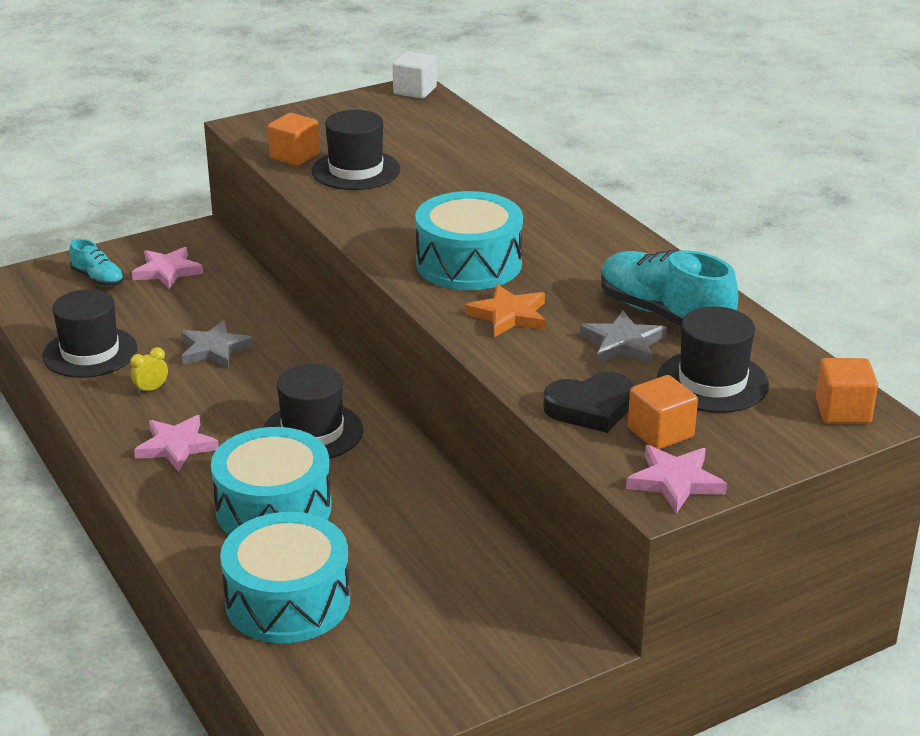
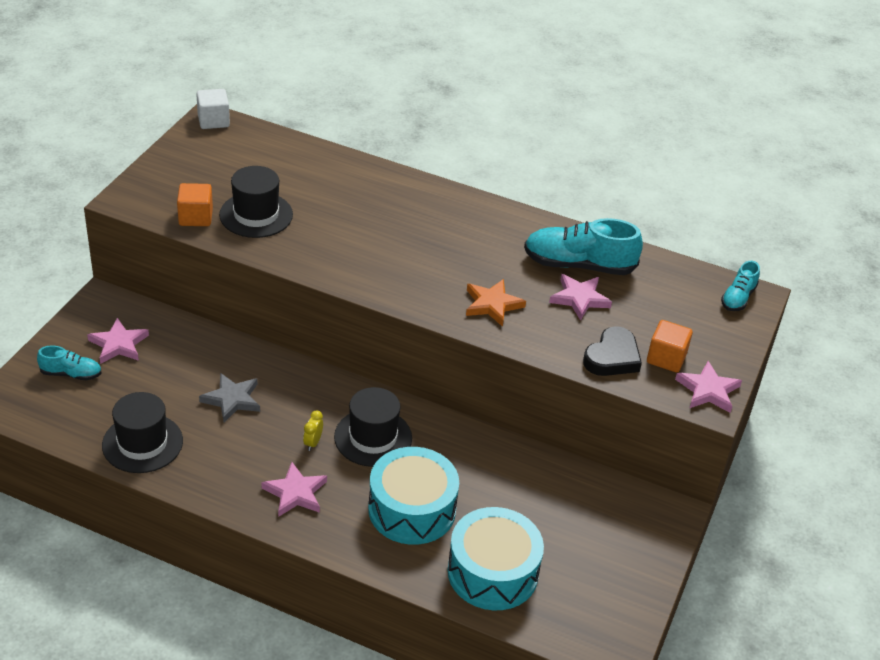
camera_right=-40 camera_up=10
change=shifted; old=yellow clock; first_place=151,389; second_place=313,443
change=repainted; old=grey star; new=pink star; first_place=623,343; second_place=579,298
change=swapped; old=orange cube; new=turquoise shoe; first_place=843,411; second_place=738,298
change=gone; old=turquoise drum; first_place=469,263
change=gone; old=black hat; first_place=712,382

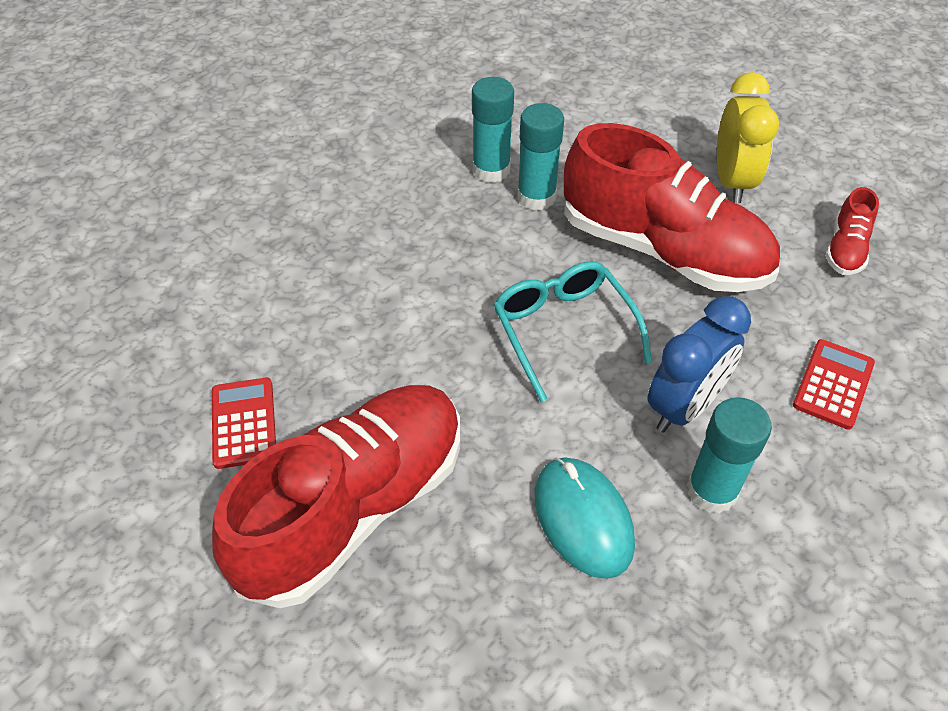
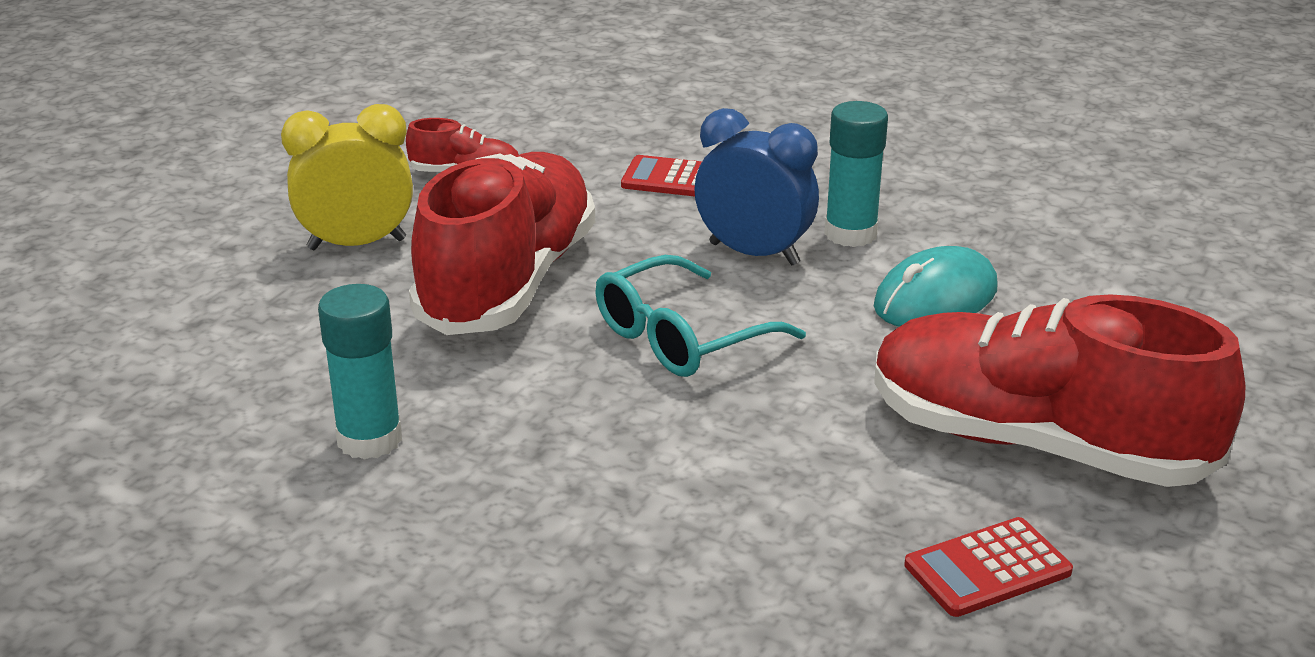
camera_right=-105 camera_up=-20
change=gone; old=turquoise glue stick; first_place=536,197

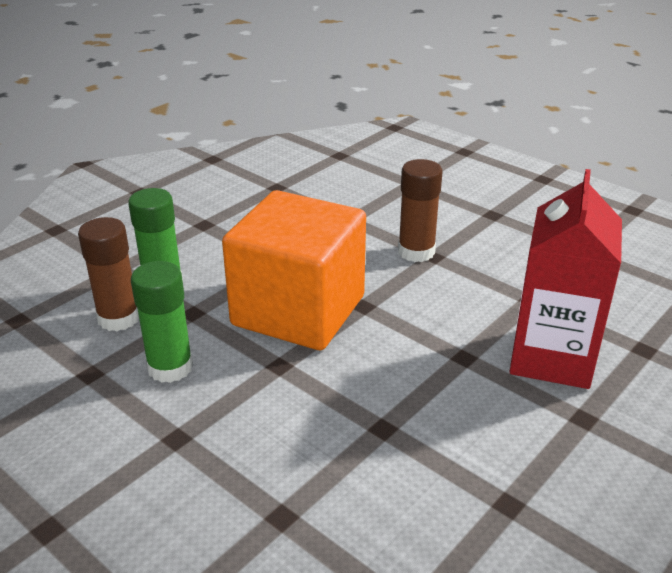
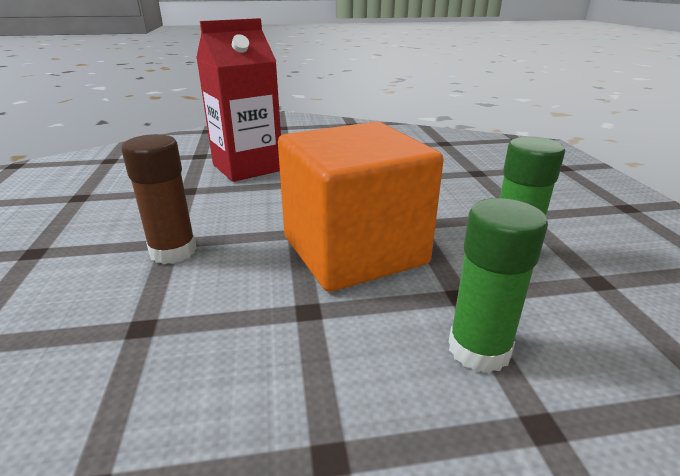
camera_right=-140 camera_up=-5
change=gone; old=brown glue stick; first_place=119,318

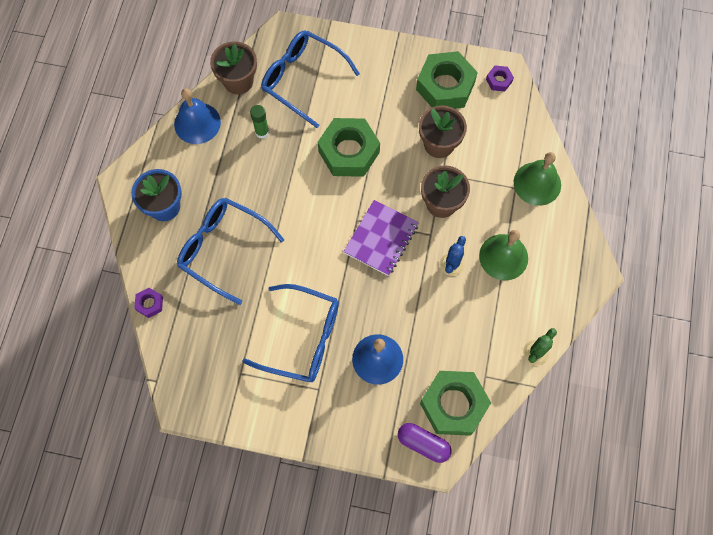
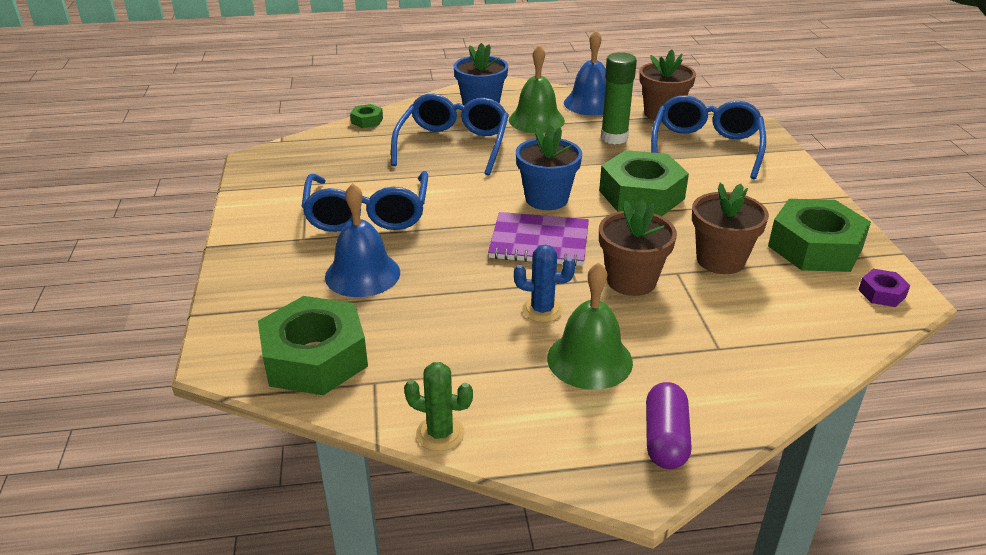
camera_right=70 camera_up=-35
change=repainted; old=purple nut; new=green nut; first_place=150,304; second_place=367,121
change=shifted; old=green bell; first_place=537,183; second_place=536,120
change=new; new=blue flower pot; second_place=546,199
change=scaled; old=green glue stick; first_place=262,132; second_place=614,138; factor=1.56
change=shifted; old=purple capsule; first_place=423,444; second_place=665,439

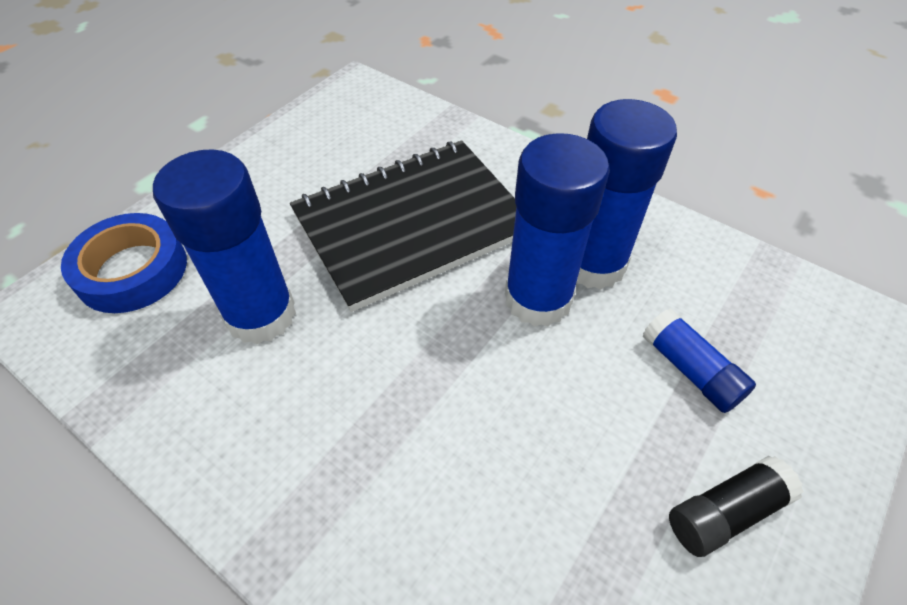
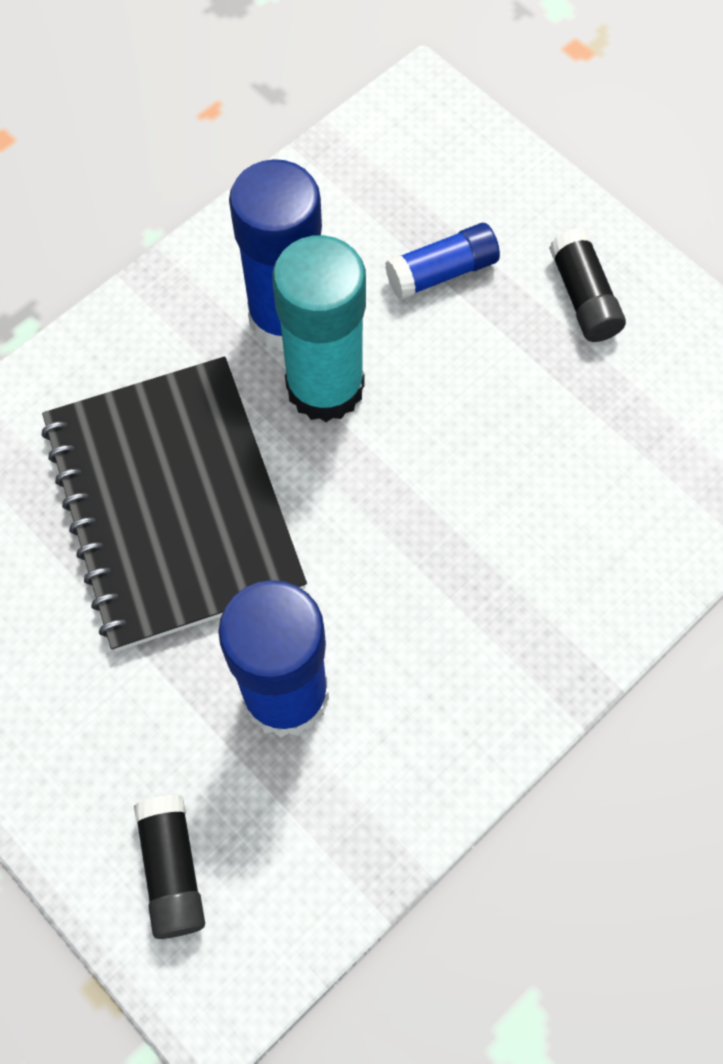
camera_right=-80 camera_up=15
change=swapped; old=blue tape; new=black glue stick; first_place=132,270; second_place=172,869
change=repainted; old=blue glue stick; new=turquoise glue stick; first_place=538,299; second_place=325,387

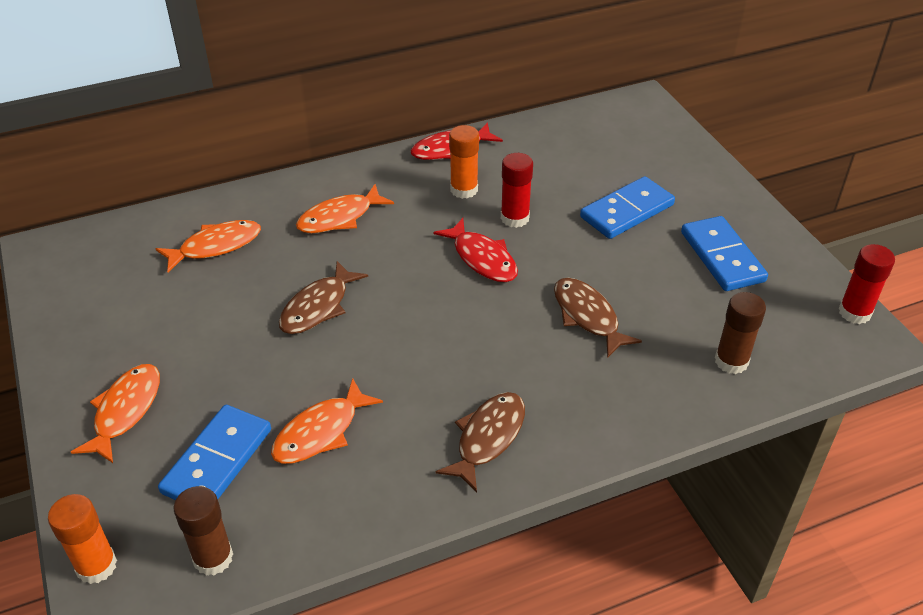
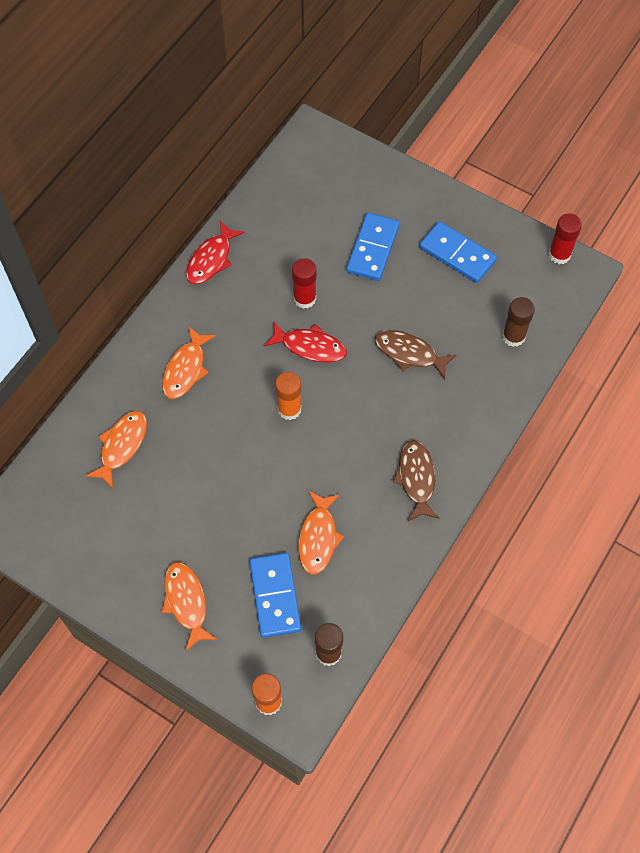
camera_right=-35 camera_up=20
change=shifted; old=orange glue stick; first_place=464,189; second_place=289,409
change=gone; old=brown fish; first_place=318,307

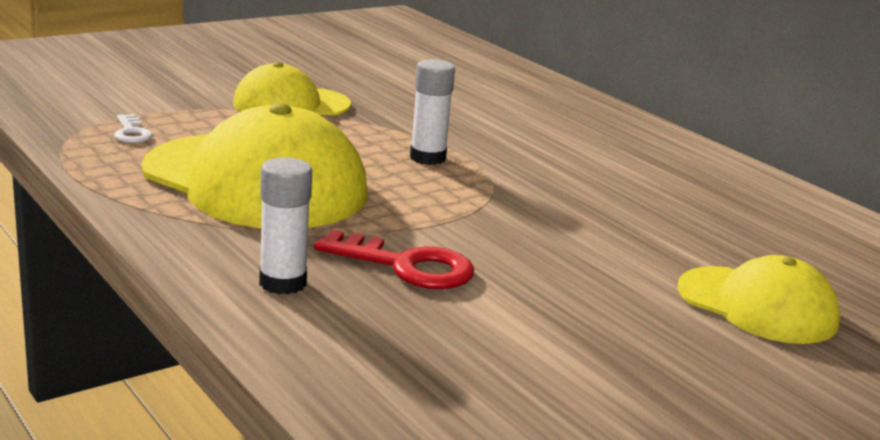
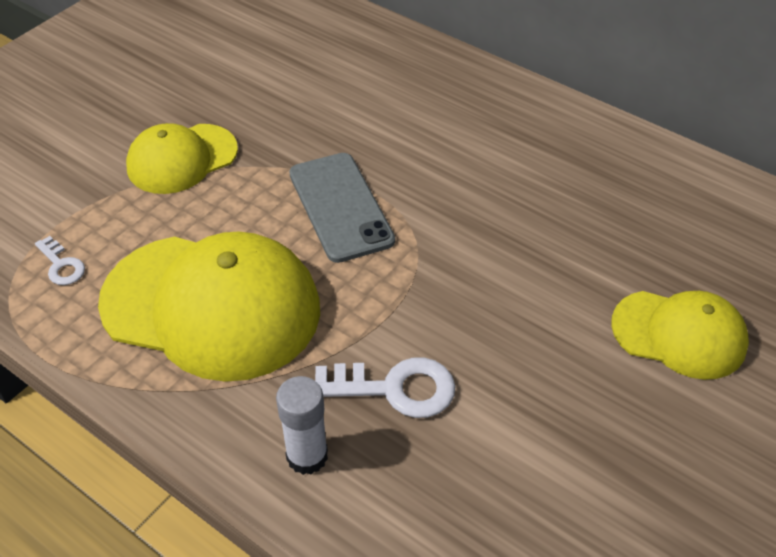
camera_right=-15 camera_up=25
change=swapped; old=white glue stick; new=grey phone; first_place=427,158; second_place=340,207
change=repainted; old=red key; new=white key; first_place=407,266; second_place=395,388

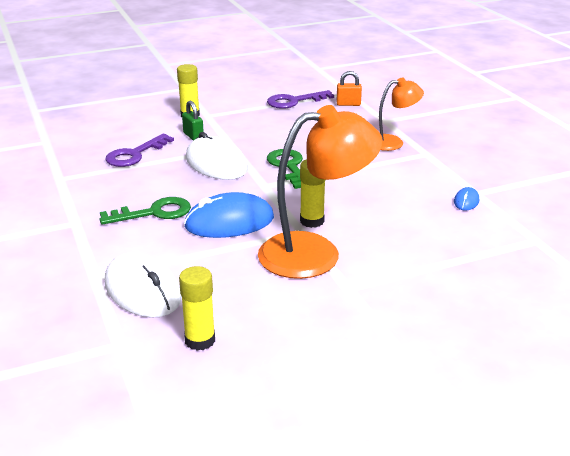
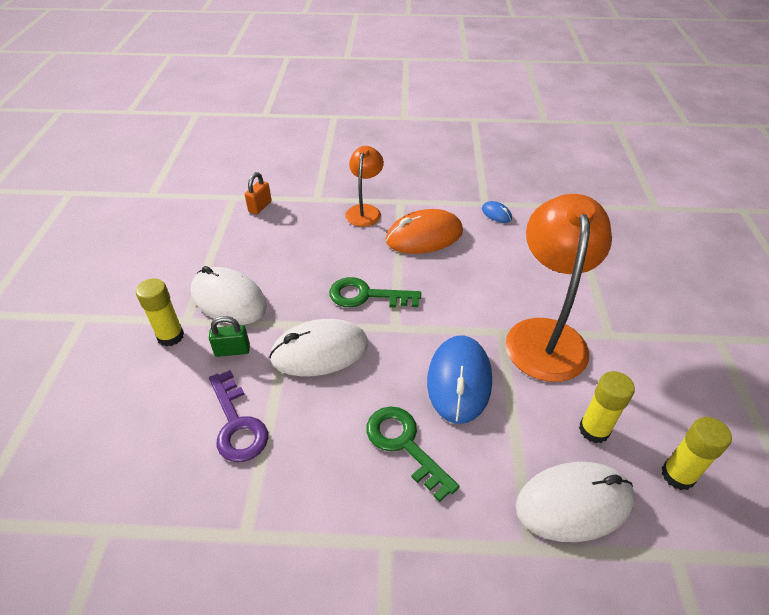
camera_right=-65 camera_up=15
change=new; new=white mouse; second_place=229,299
change=rotated; old=green key; first_place=154,213; second_place=404,445; degrees=-45
change=new; new=orange mouse; second_place=424,236
change=shifted; old=yellow glue stick; first_place=312,221; second_place=594,430
change=gone; old=purple key; first_place=294,101

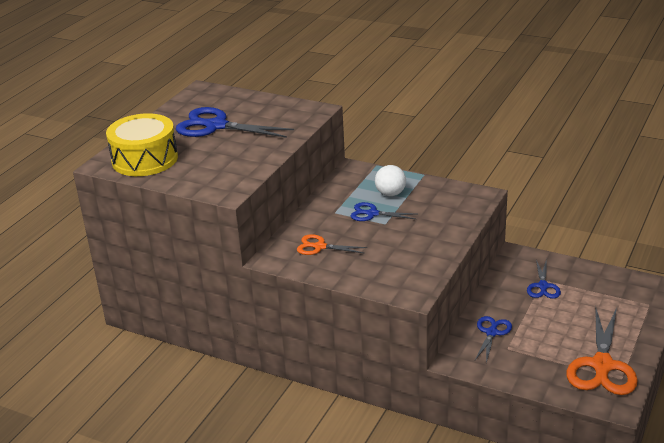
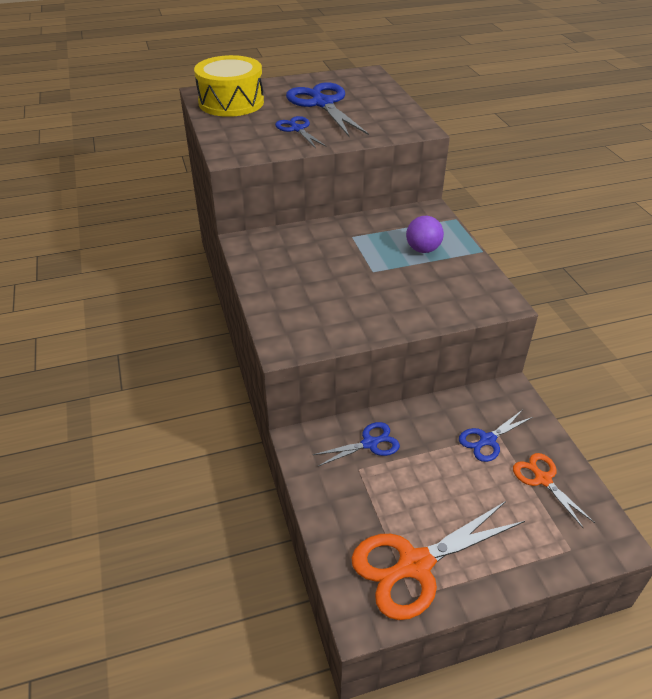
camera_right=45 camera_up=10
change=shifted; old=blue scissors; first_place=372,213; second_place=297,129
change=repainted; old=white ball; new=purple ball; first_place=390,194; second_place=423,249
change=shifted; old=orange scissors; first_place=319,247; second_place=542,479

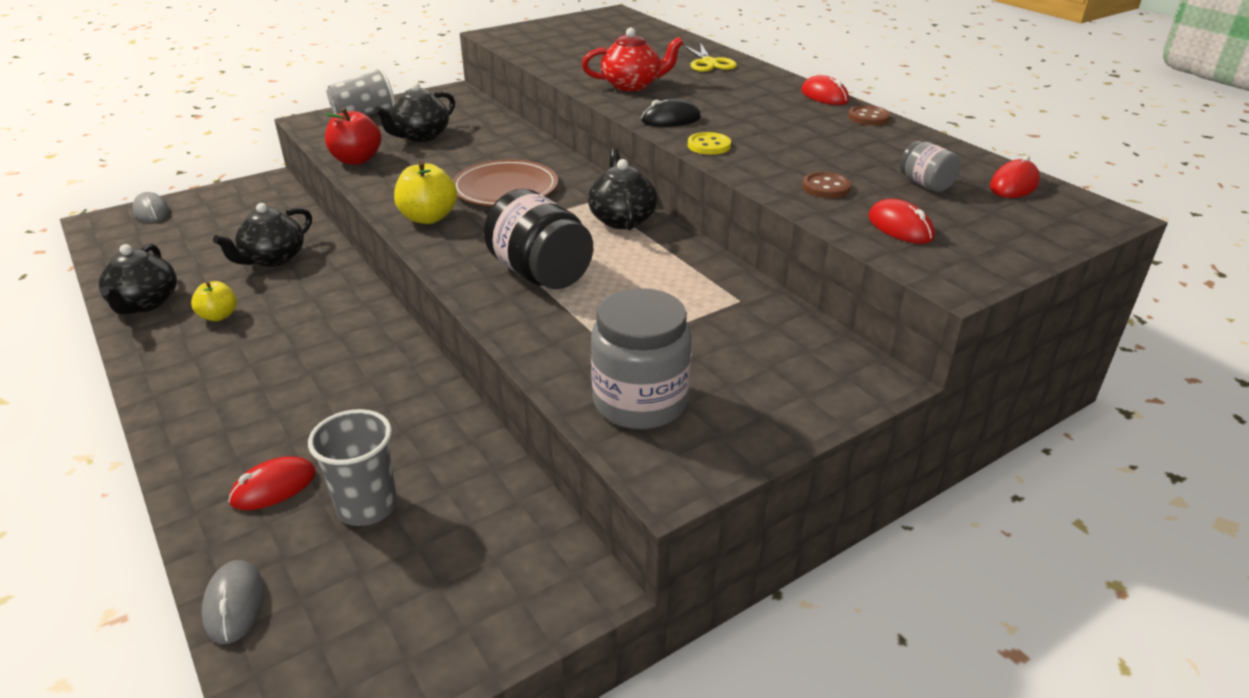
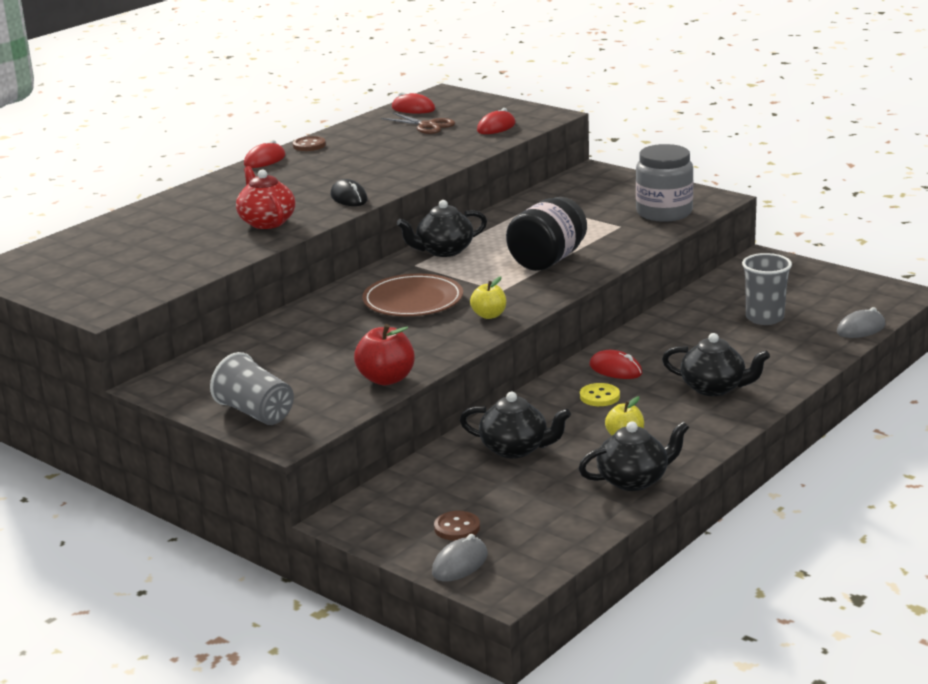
camera_right=-105 camera_up=-10
change=swapped; old=grey jar; new=brown scissors; first_place=925,184; second_place=427,126
change=shifted; old=brown button; first_place=826,187; second_place=457,528
change=scaled; old=yellow apple; first_place=428,217; second_place=489,315; factor=0.65
change=shifted; old=yellow button; first_place=709,145; second_place=599,396
change=shifted; old=red mouse; first_place=273,487; second_place=615,369
change=shifted; old=black teapot; first_place=421,136; second_place=714,388
change=gone; old=yellow scissors; first_place=709,63

